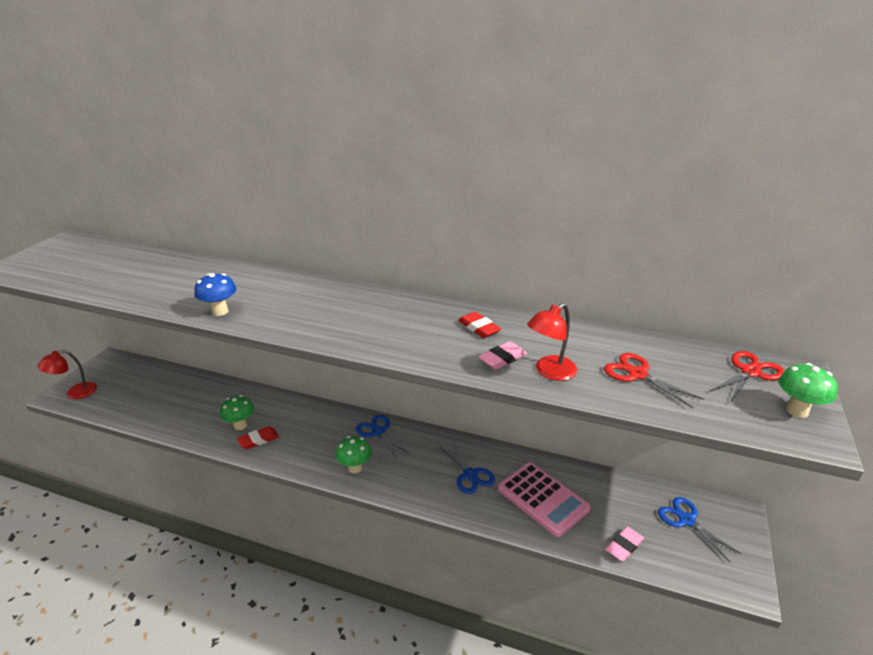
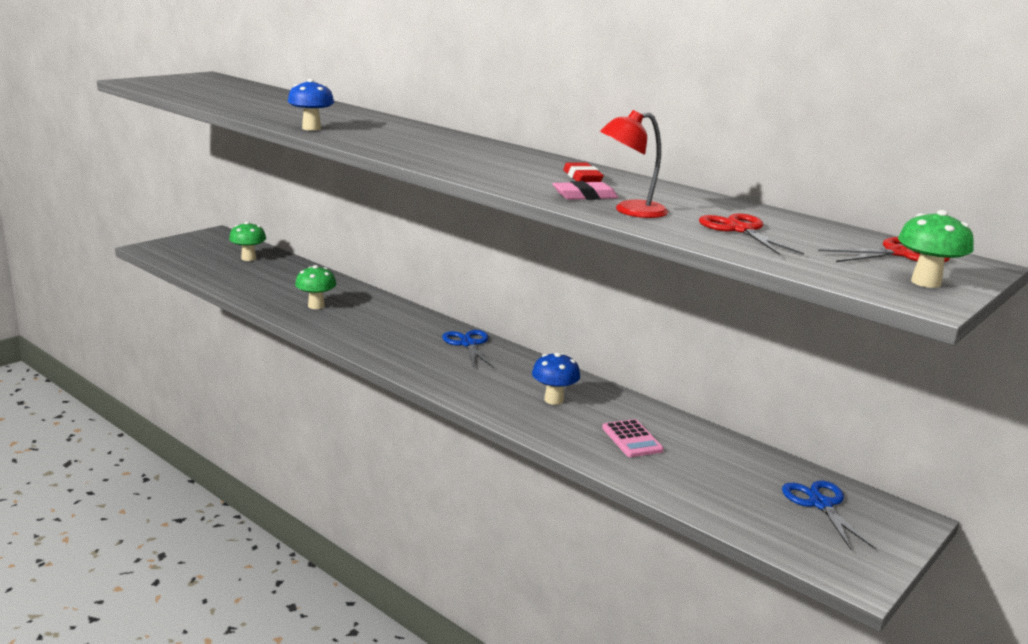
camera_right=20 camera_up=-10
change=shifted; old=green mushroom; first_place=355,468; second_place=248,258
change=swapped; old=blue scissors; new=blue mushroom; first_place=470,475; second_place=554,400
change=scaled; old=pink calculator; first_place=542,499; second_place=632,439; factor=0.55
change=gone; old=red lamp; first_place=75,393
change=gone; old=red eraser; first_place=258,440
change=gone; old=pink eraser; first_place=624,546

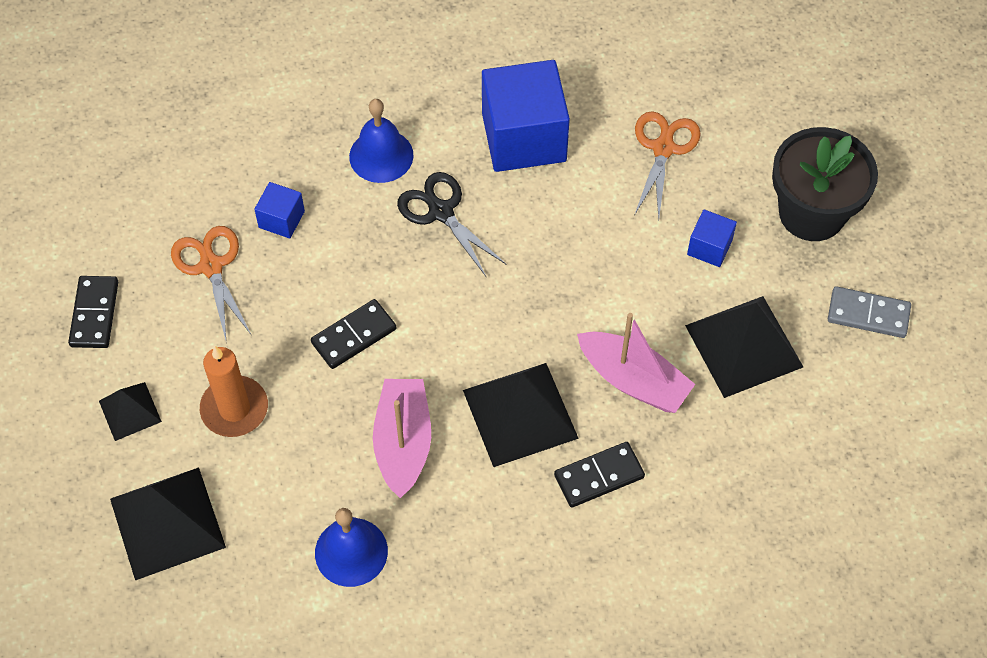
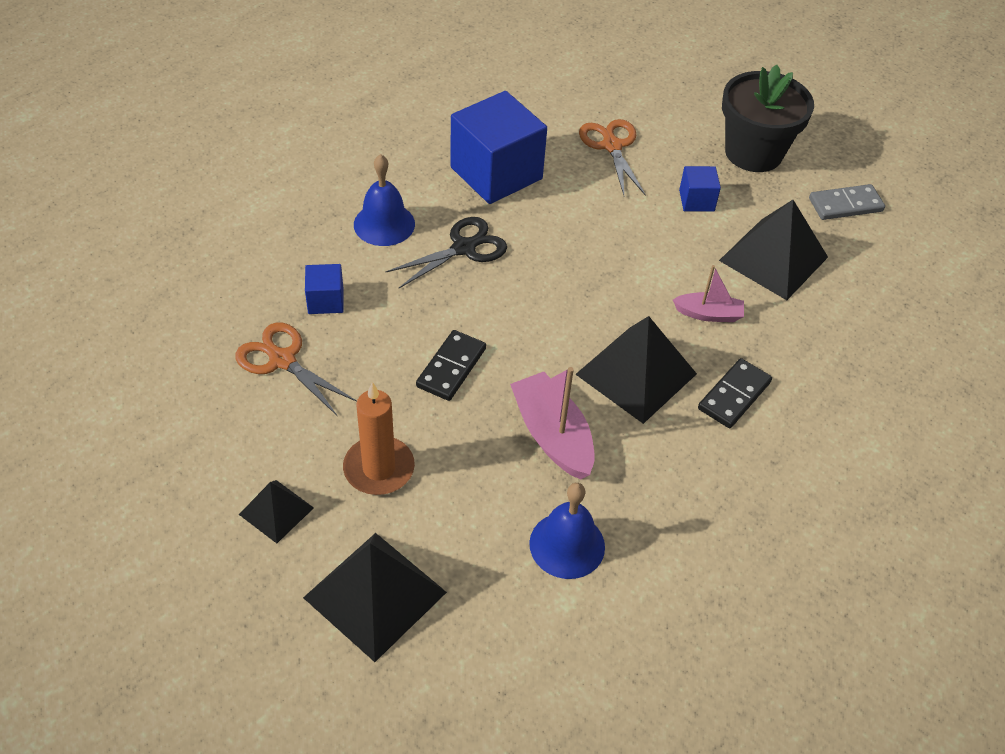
camera_right=-30 camera_up=-10
change=rotated; old=black scissors; first_place=440,212; second_place=464,248; degrees=120
change=scaled; old=pink boat; first_place=633,380; second_place=708,314; factor=0.6
change=gone; old=black domino; first_place=95,314

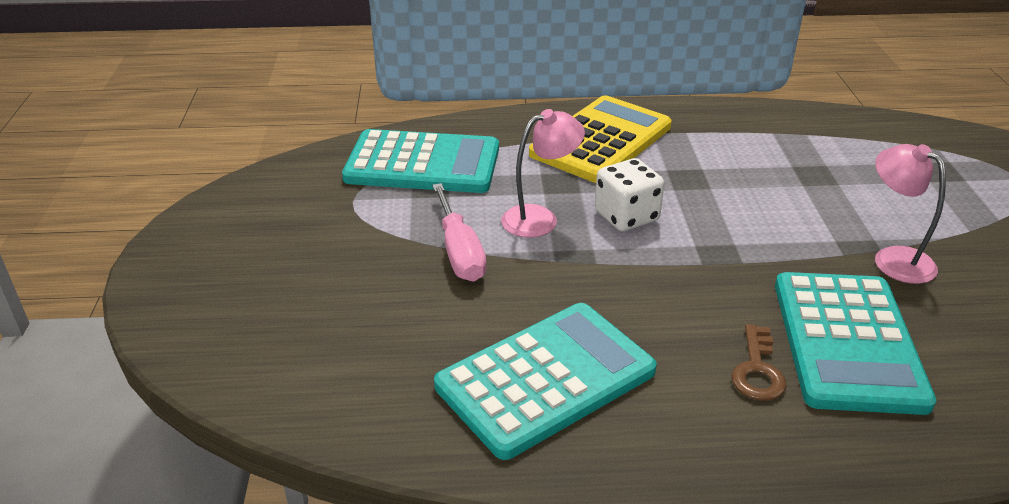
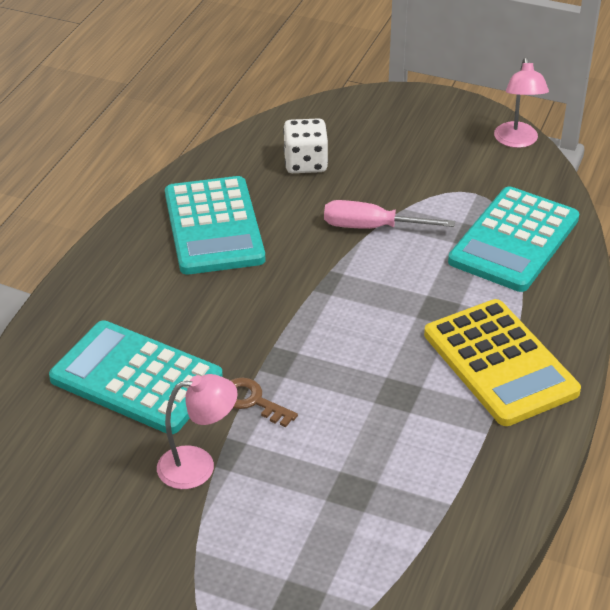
camera_right=115 camera_up=5
change=shifted; old=brown key; first_place=757,370; second_place=252,401
change=shifted; old=white dice; first_place=626,216; second_place=305,163
change=shifted; old=pink lamp; first_place=540,218; second_place=517,141

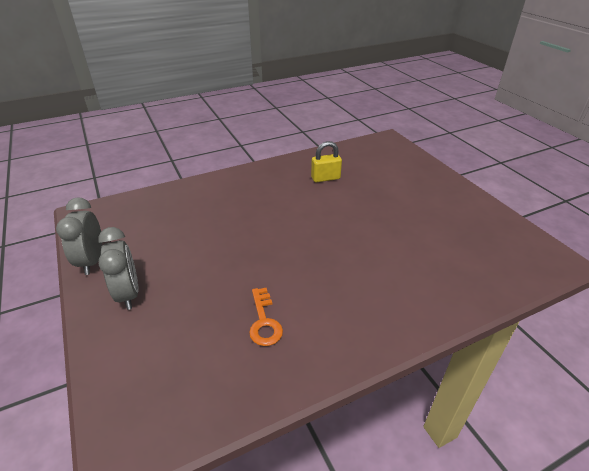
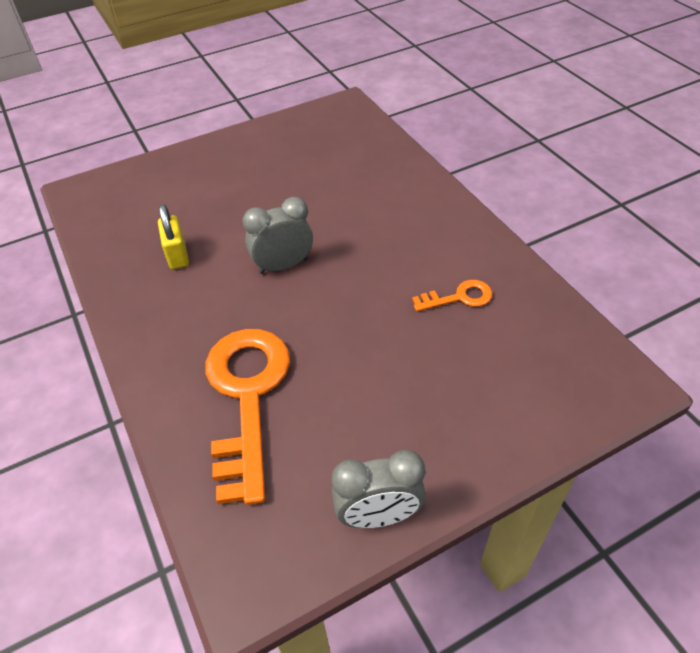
camera_right=-90 camera_up=10
change=new; new=orange key; second_place=247,396
change=shifted; old=grey clock; first_place=128,294; second_place=283,266

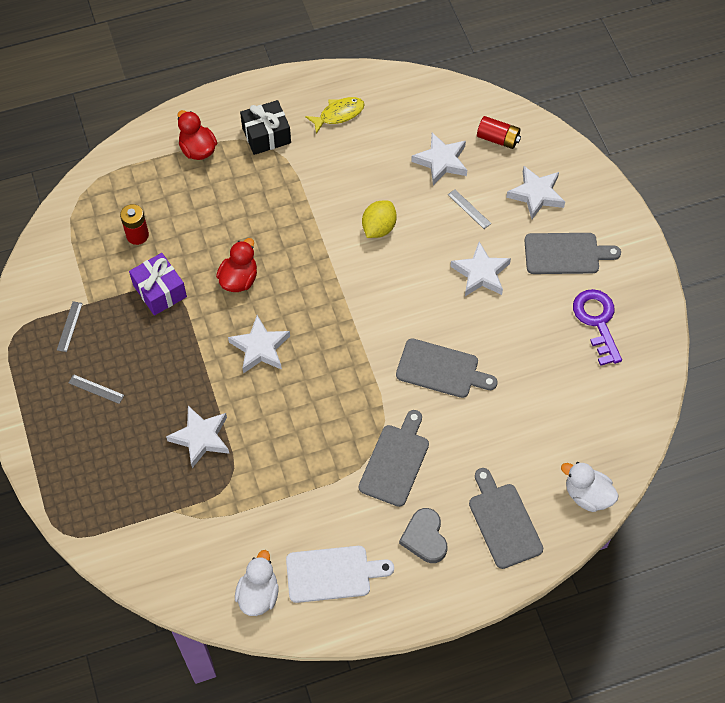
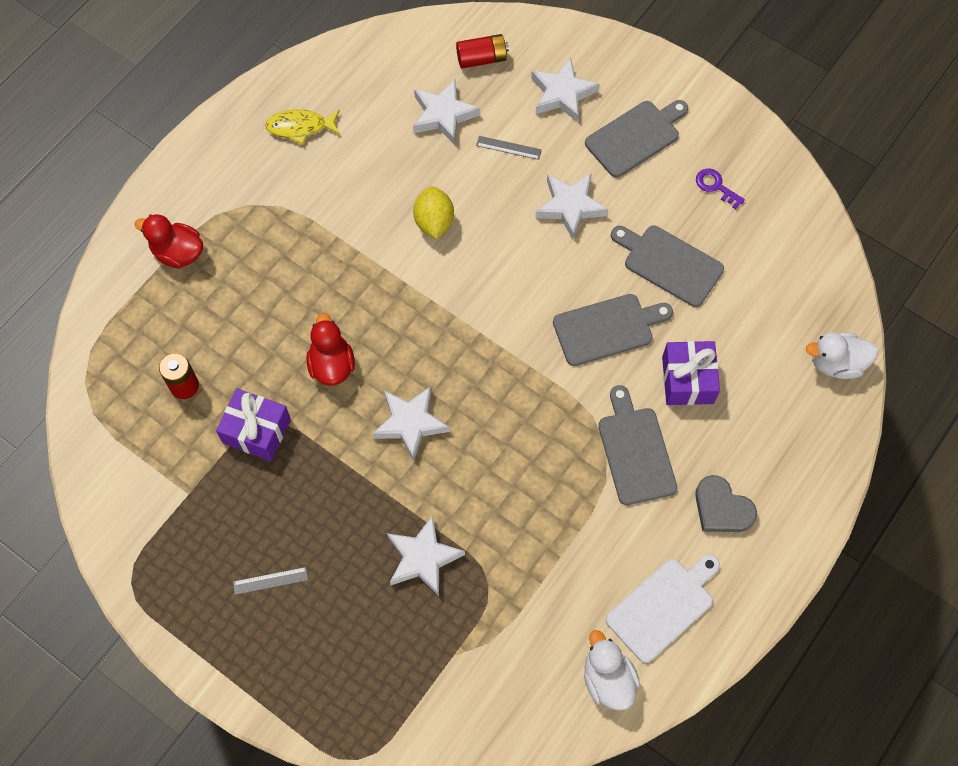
camera_right=-35 camera_up=5
change=rotated; old=yellow fish; first_place=338,114; second_place=300,127; degrees=-120
change=shifted; old=grey cutting board; first_place=503,522; second_place=669,264
change=new; new=purple gift; second_place=687,380
change=scaled; old=purple key; first_place=597,321; second_place=716,186; factor=0.55
change=gone; old=grey ruler; first_place=69,326
change=gone; old=black gift; first_place=266,135

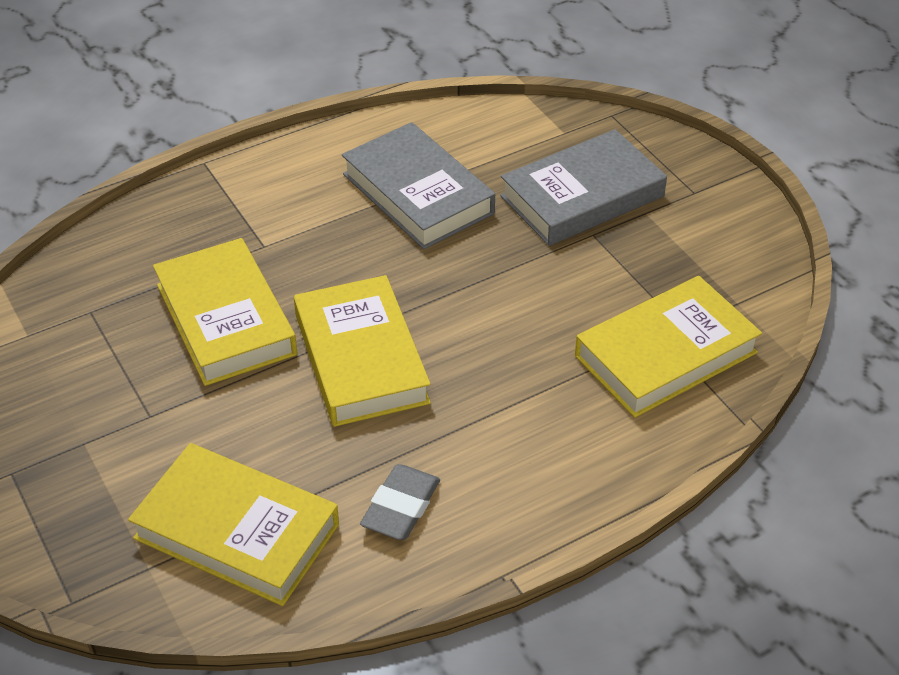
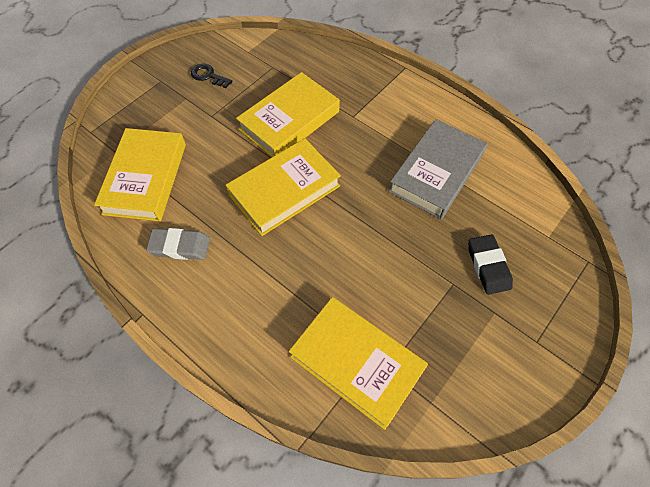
camera_right=70 camera_up=15
change=new; new=black key; second_place=208,76
change=swapped; old=grey book; new=black eraser; first_place=582,196; second_place=488,266

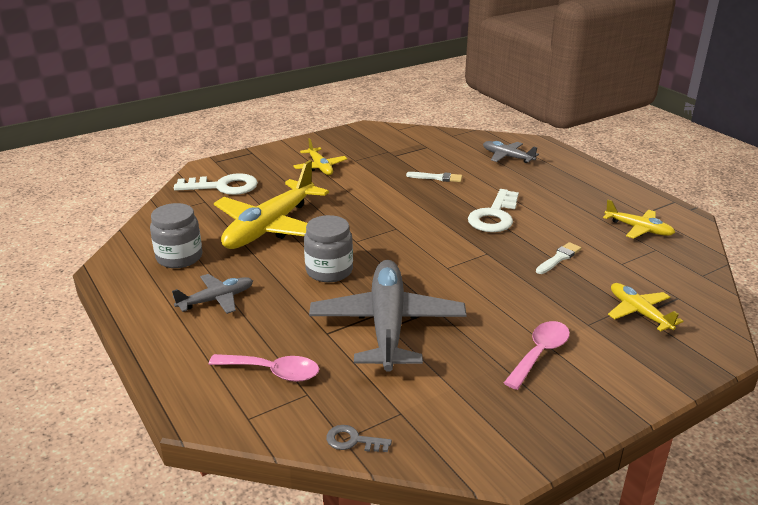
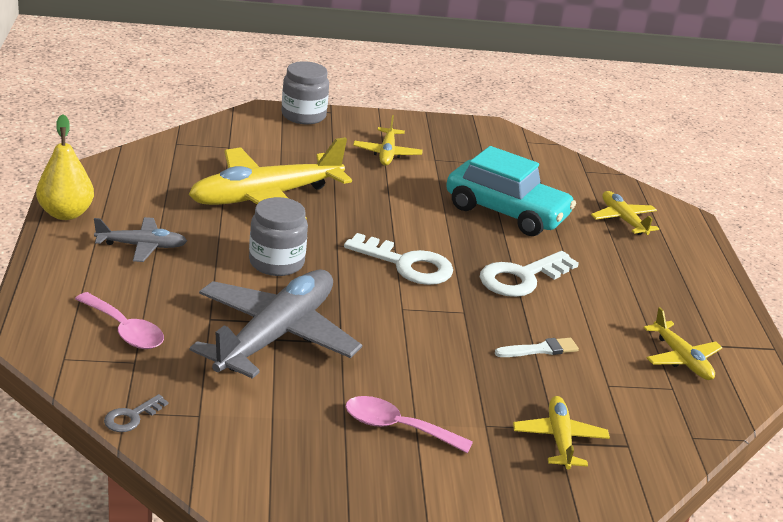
camera_right=25 camera_up=0
change=new; new=yellow pear; second_place=66,213
change=rotated; old=grey key; first_place=353,441; second_place=131,417; degrees=-90
change=shifted; old=grey jar; first_place=179,257; second_place=303,115
change=shifted; old=white key; first_place=223,186; second_place=407,264
change=rotated; old=pink spoon; first_place=540,353; second_place=397,427; degrees=-135
change=swapped; old=white brush; new=turquoise car; first_place=437,178; second_place=506,212
change=repainted; old=grey plane; new=yellow plane; first_place=507,157; second_place=623,220

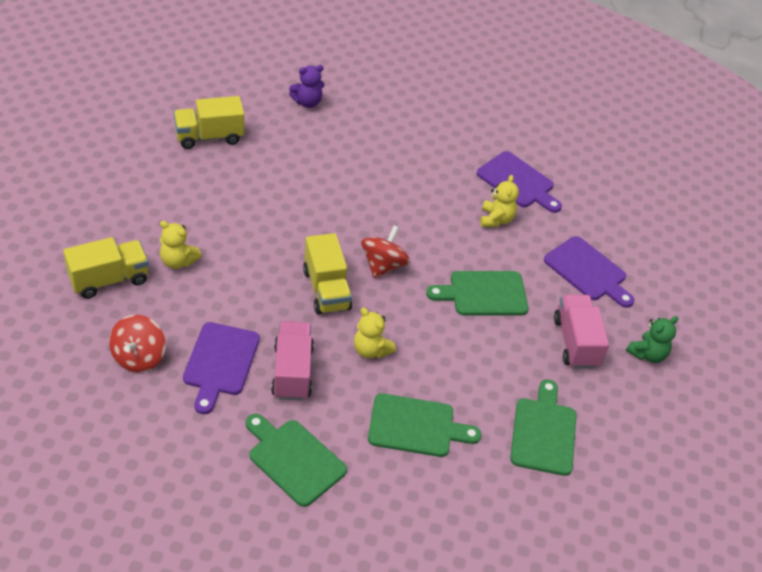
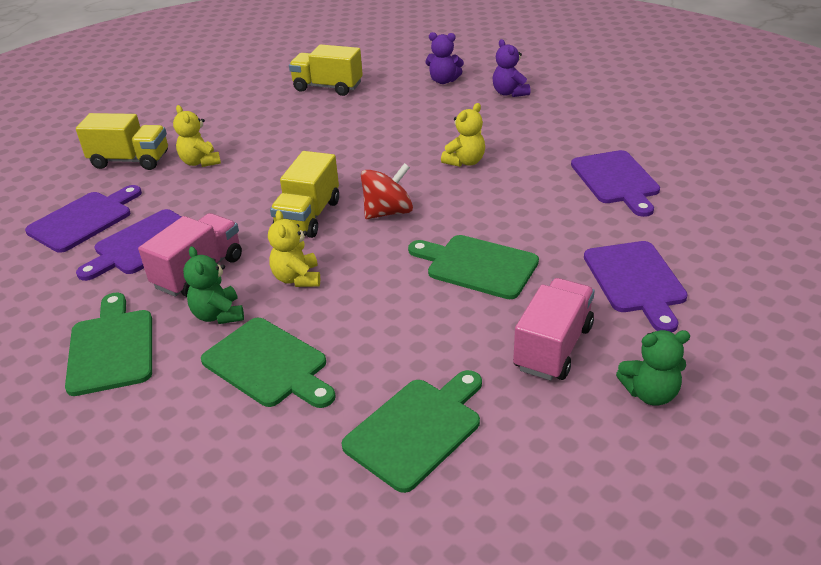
camera_right=40 camera_up=-10
change=swapped; old=red spinning top; new=purple cutting board; first_place=139,357; second_place=84,220
change=new; new=green teddy bear; second_place=218,315
change=shifted; old=yellow teddy bear; first_place=496,219; second_place=465,162
change=new; new=purple teddy bear; second_place=509,93

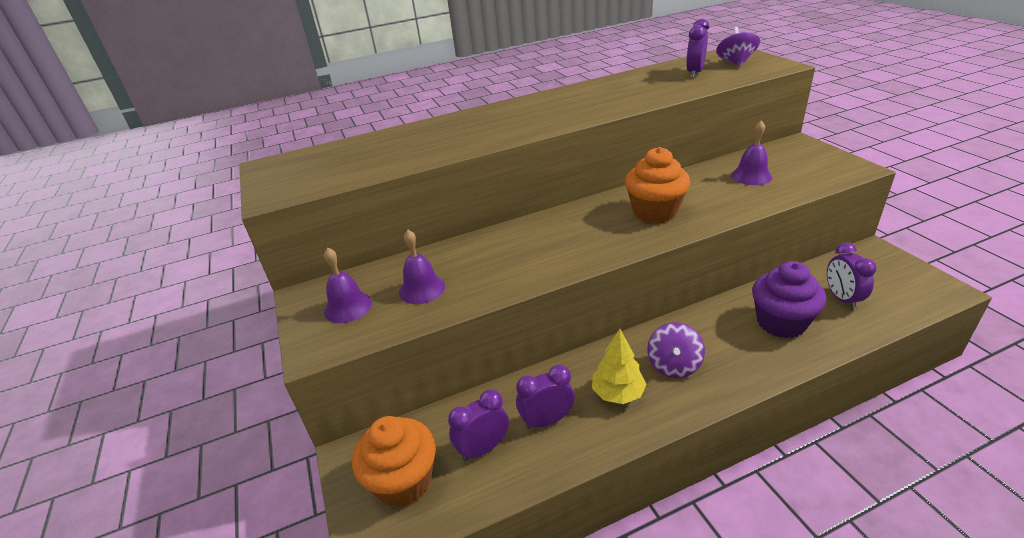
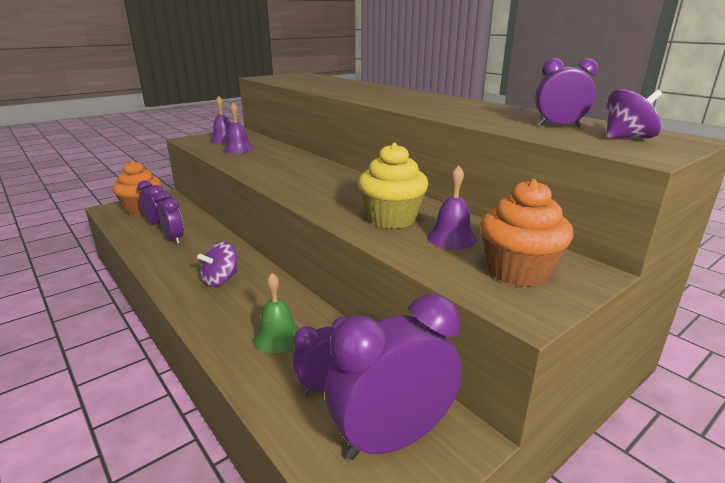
camera_right=70 camera_up=-10
change=rotated; old=purple spinning top; first_place=674,365; second_place=220,280; degrees=-45
change=swapped; old=purple cupcake; new=green bell; first_place=781,322; second_place=278,337
change=new; new=purple clock; second_place=392,439
change=new; new=yellow cupcake; second_place=392,219
change=shifted; old=orange cupcake; first_place=655,212; second_place=518,271
change=gone; old=yellow tree; first_place=618,393

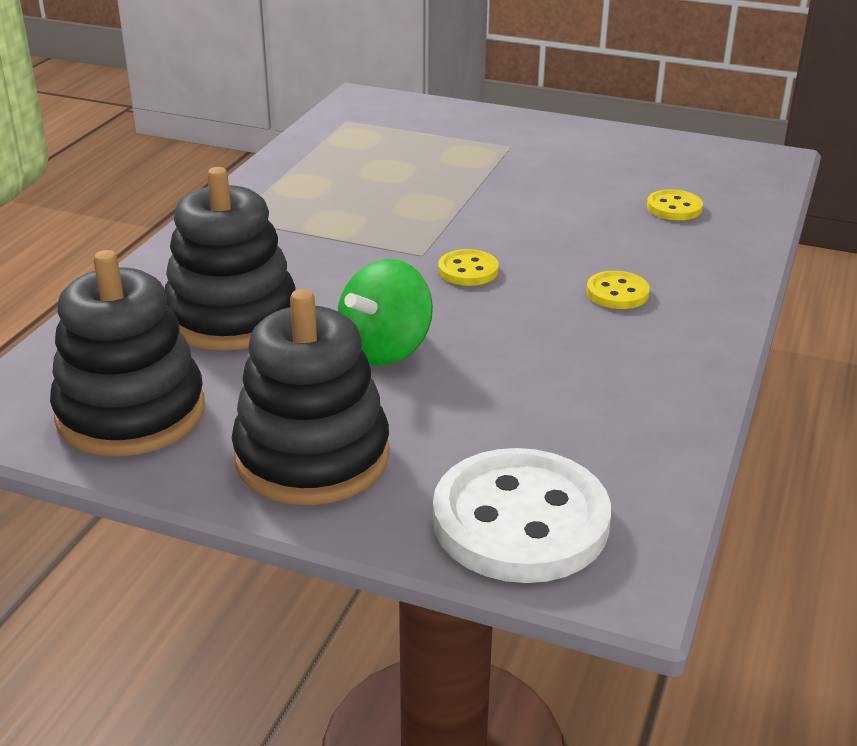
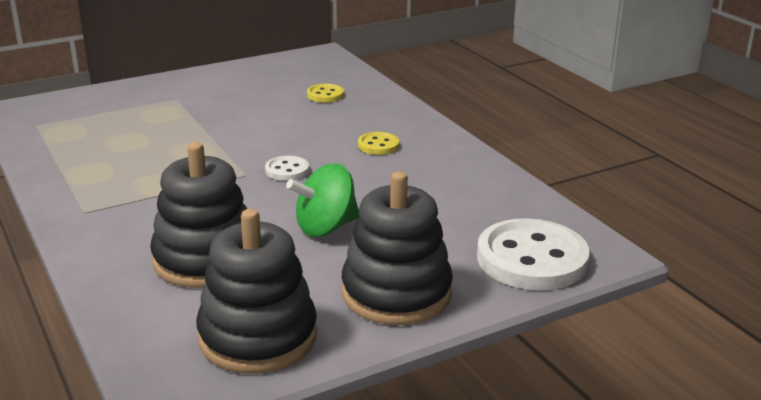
camera_right=-50 camera_up=-5
change=repainted; old=yellow button; new=white button; first_place=468,270; second_place=287,170
change=rotated; old=green spinning top; first_place=385,349; second_place=325,227; degrees=75

